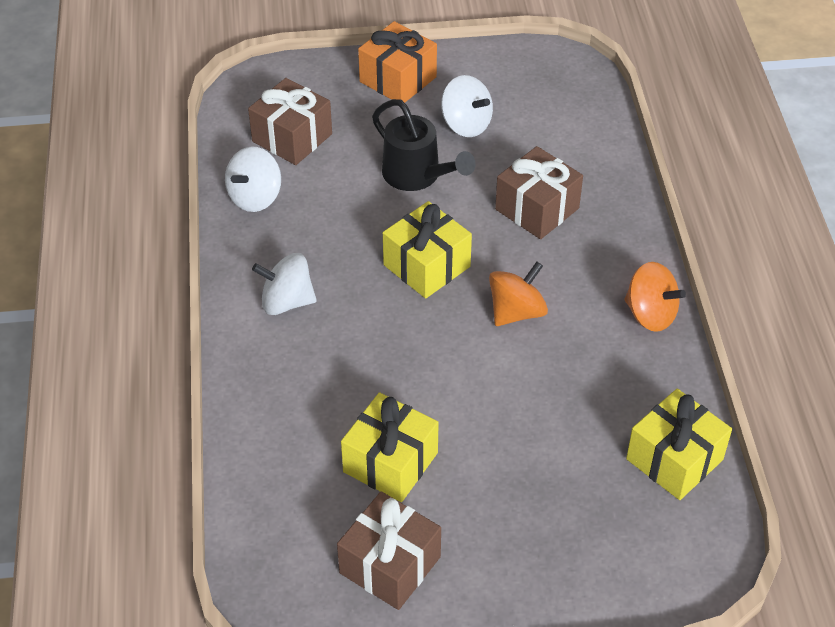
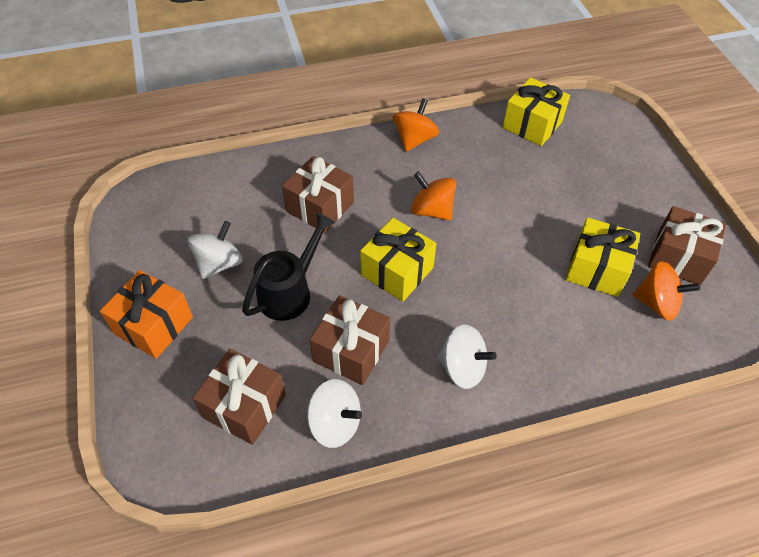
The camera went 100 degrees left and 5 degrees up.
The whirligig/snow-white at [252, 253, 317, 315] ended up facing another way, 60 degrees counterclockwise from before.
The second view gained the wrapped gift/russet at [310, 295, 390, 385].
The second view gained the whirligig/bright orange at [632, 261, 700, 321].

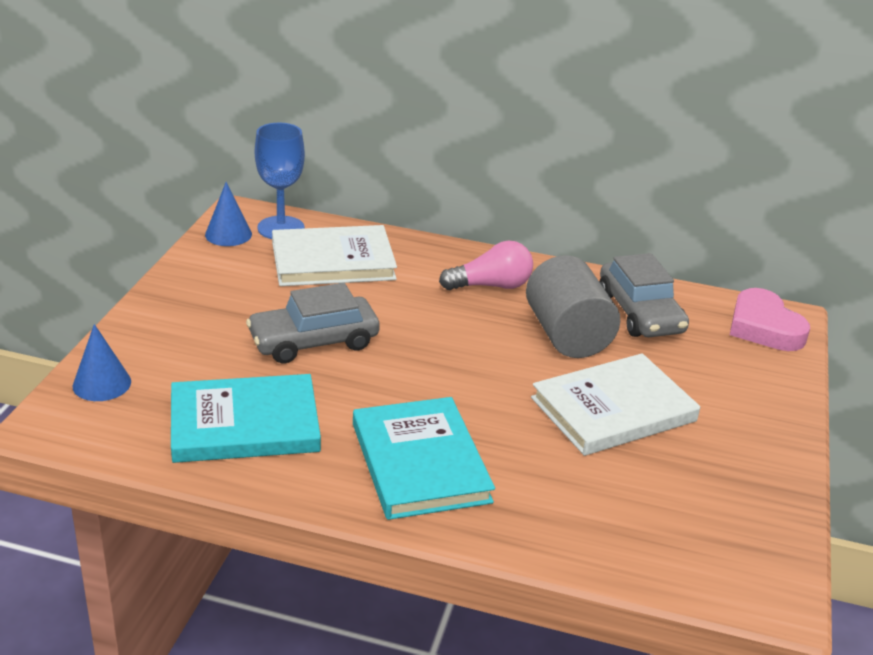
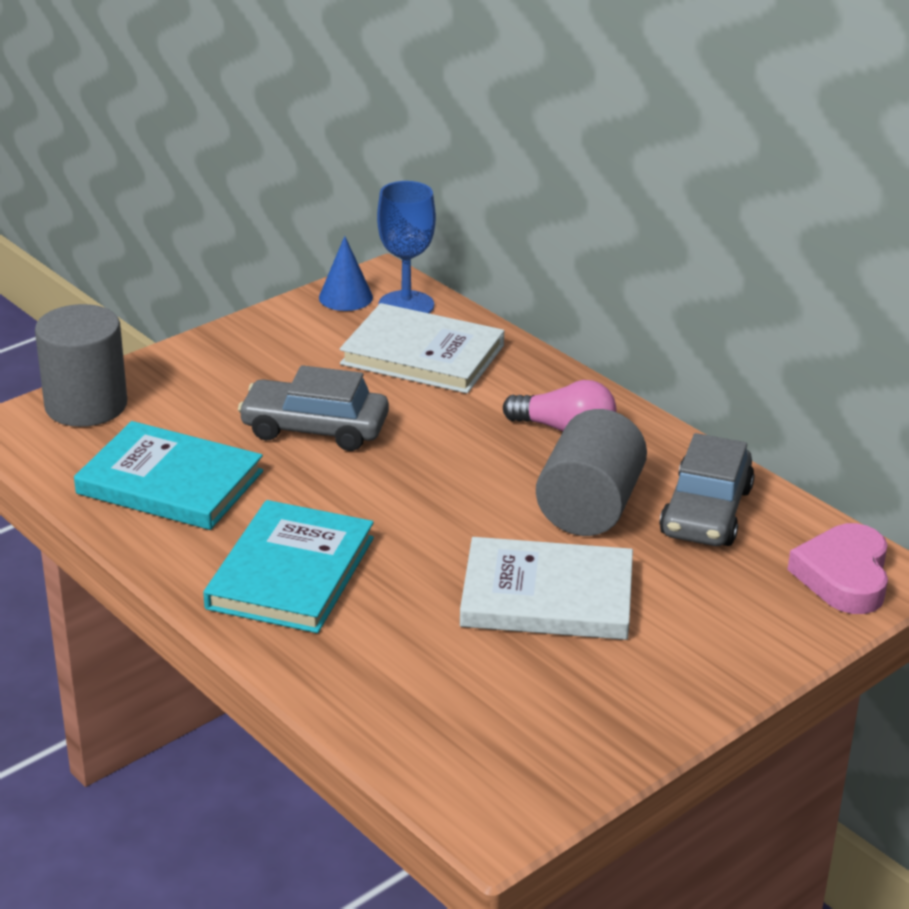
The camera went 35 degrees right and 0 degrees up.
Where the cone/cobalt stood at [73, 324, 131, 401], the cylinder/grey came to stand at [35, 304, 127, 427].

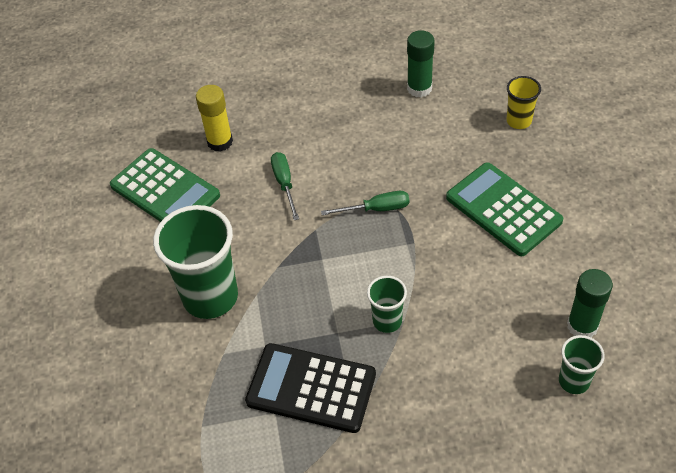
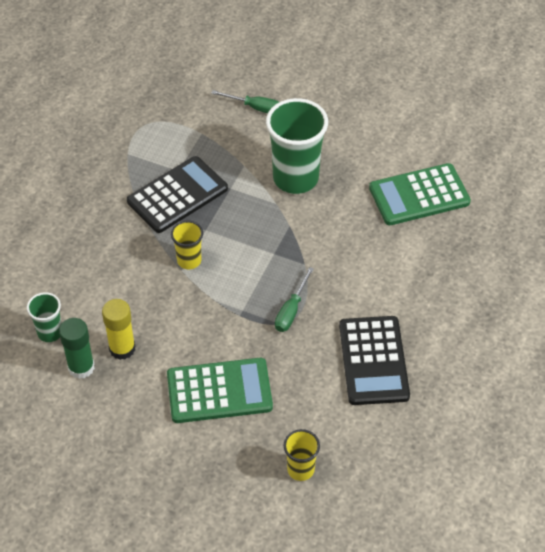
The camera went 120 degrees right and 0 degrees up.
The glue/bright yellow ended up elsewhere, having gone from [196, 85, 233, 152] to [102, 299, 135, 360].
The flat screwdriver/green ended up elsewhere, having gone from [271, 152, 299, 220] to [211, 90, 279, 113].
What was the tumbler/green at [367, 276, 407, 333] turned into the tumbler/bright yellow at [171, 221, 203, 269].
The second view lost the glue/green at [407, 30, 435, 97].
The second view gained the adding machine/black at [339, 316, 410, 405].

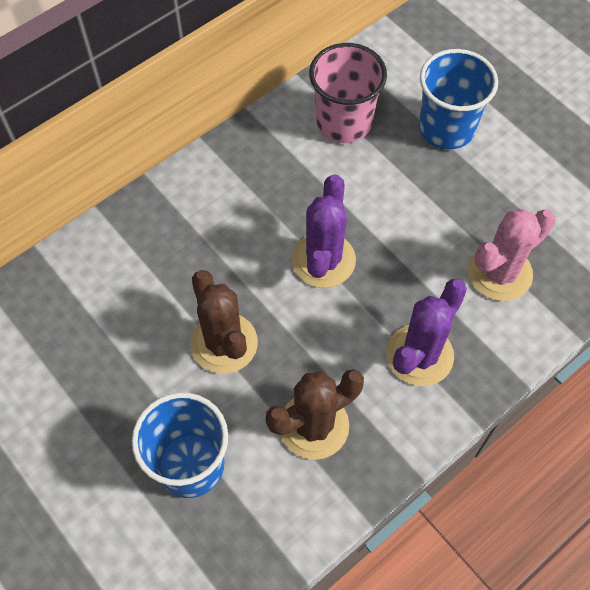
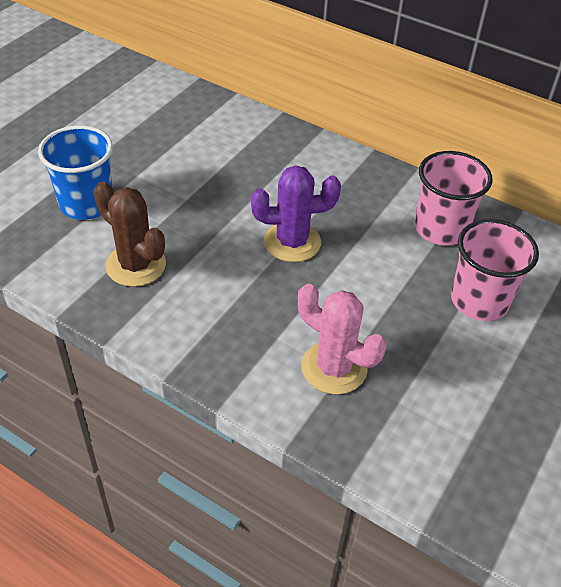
The camera went 70 degrees right and 15 degrees down.
The second view lost the saguaro cactus/russet at [191, 270, 258, 374].
The second view lost the saguaro cactus/royal purple at [386, 279, 467, 386].
What was the tumbler/cobalt at [419, 49, 498, 149] turned into the tumbler/rosy at [451, 219, 539, 321].

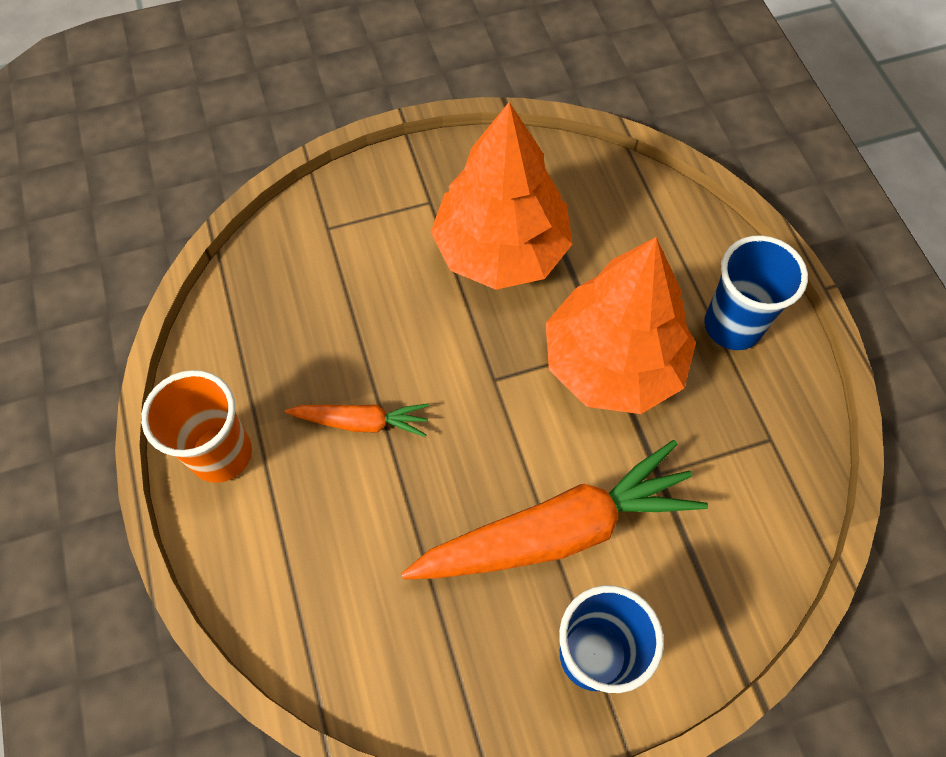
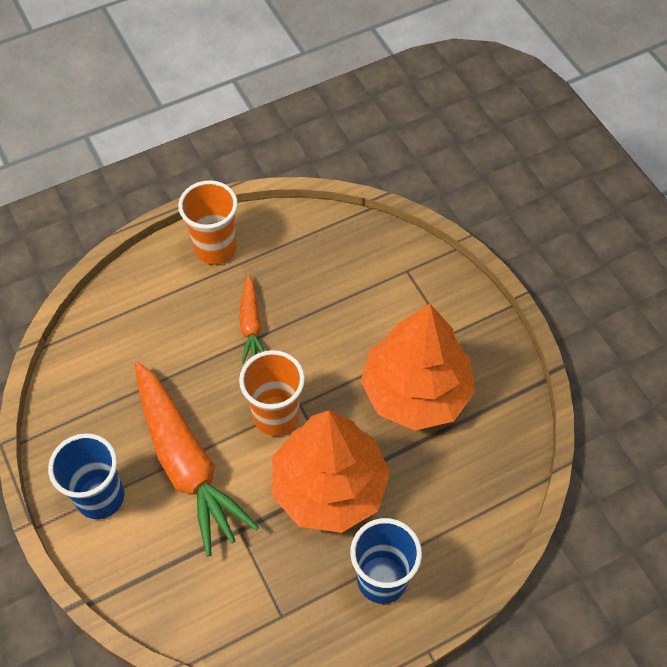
The camera went 80 degrees right and 5 degrees down.
The second view gained the tumbler/bright orange at [239, 350, 305, 436].

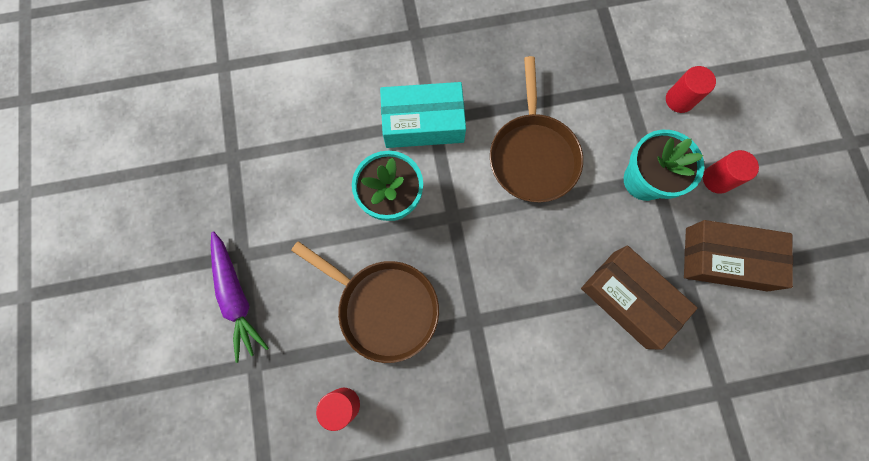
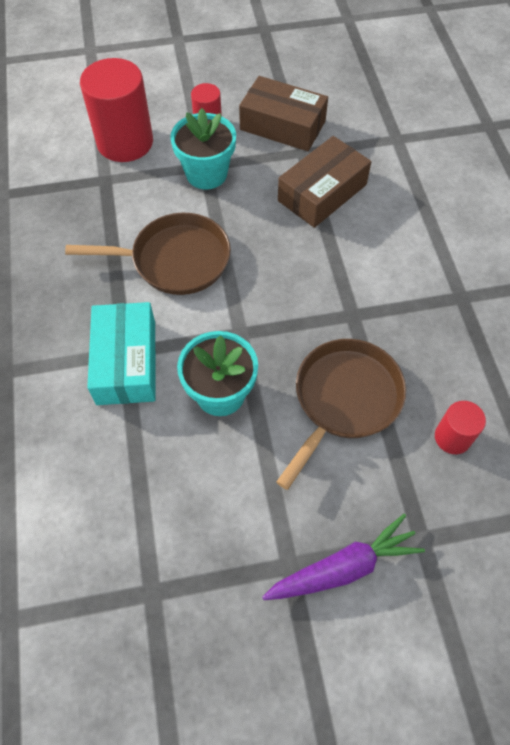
The camera went 90 degrees left and 15 degrees down.
The size of the cylinder/crimson at [666, 66, 716, 113] changed by a factor of 1.98.
The box/russet at [684, 220, 793, 292] ended up facing another way, 75 degrees counterclockwise from before.

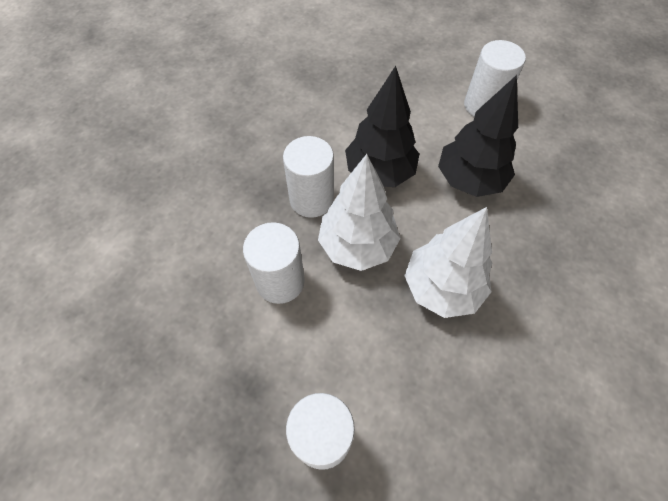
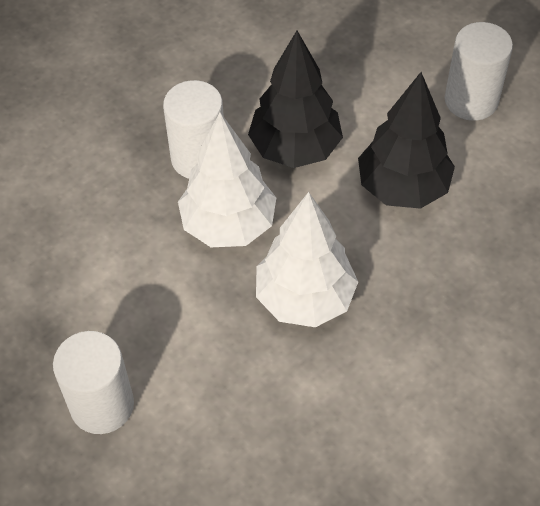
The camera went 20 degrees right and 5 degrees down.
The second view lost the cylinder/snow-white at [243, 222, 305, 304].

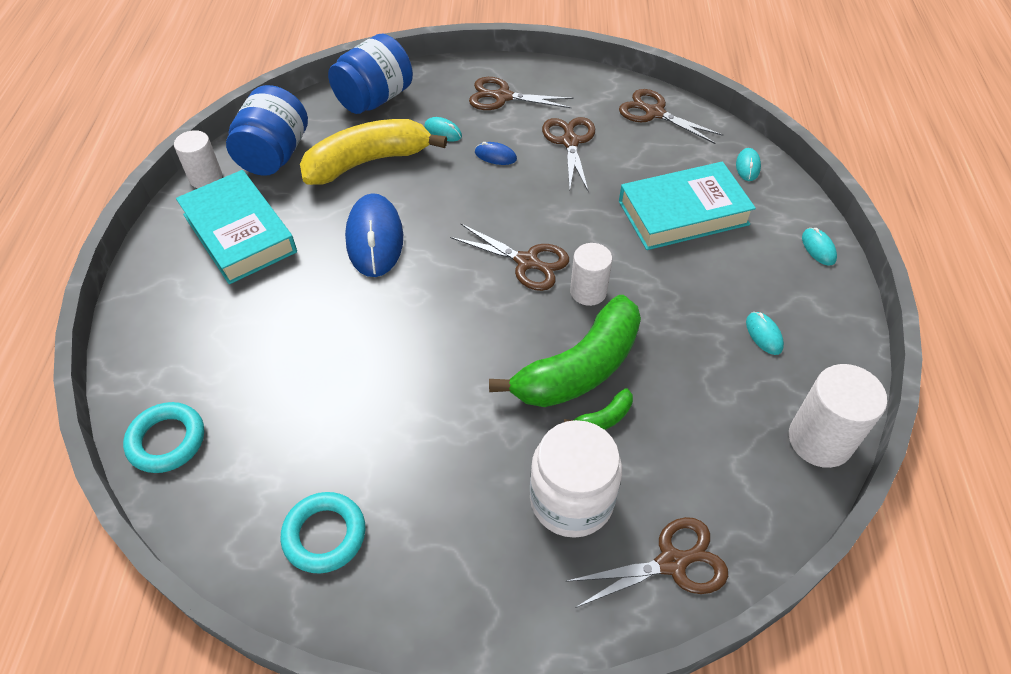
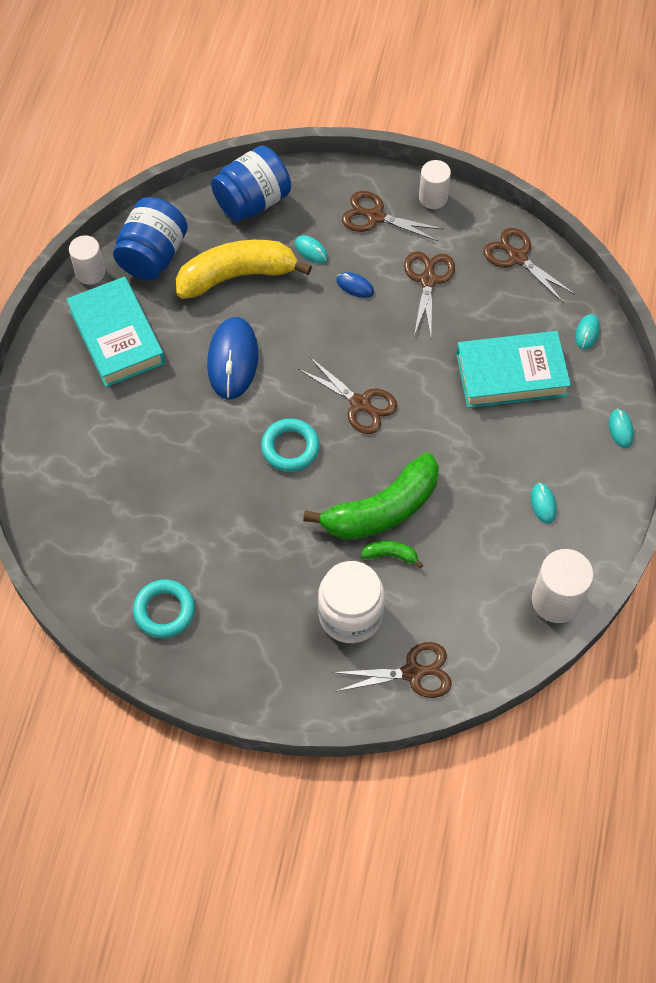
The camera went 10 degrees right and 10 degrees up.
The torus/turquoise ended up elsewhere, having gone from [123, 402, 204, 473] to [261, 418, 320, 472].
The toy banana/green at [564, 388, 633, 430] ended up facing another way, 150 degrees counterclockwise from before.
The cylinder/snow-white ended up elsewhere, having gone from [570, 243, 612, 306] to [419, 160, 451, 209].

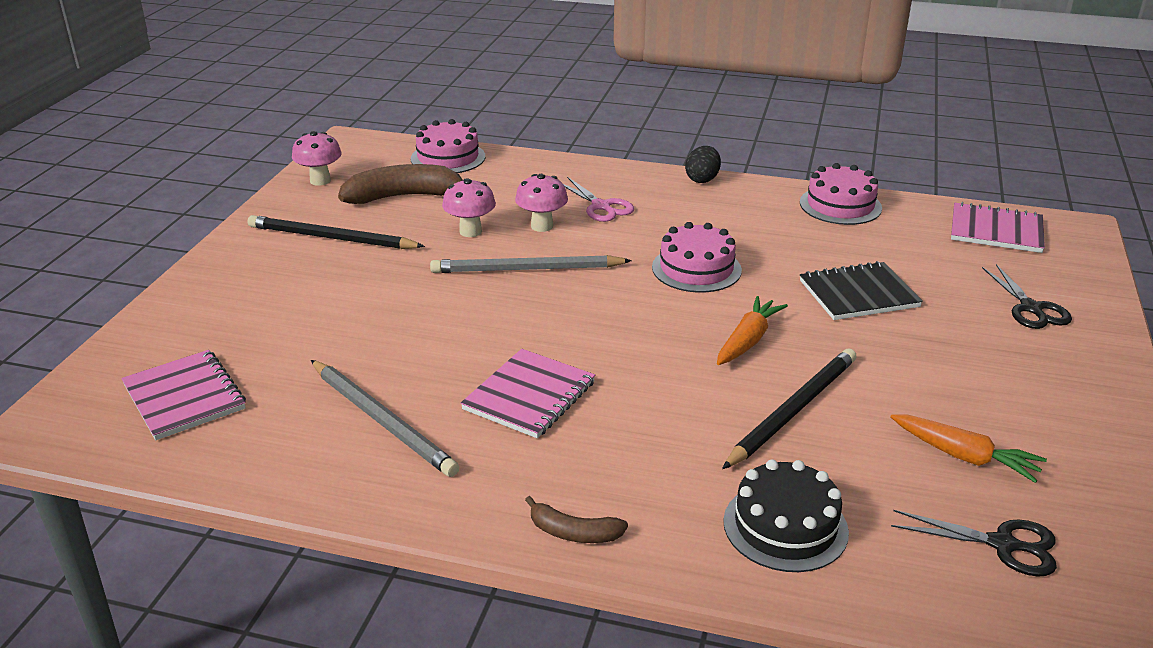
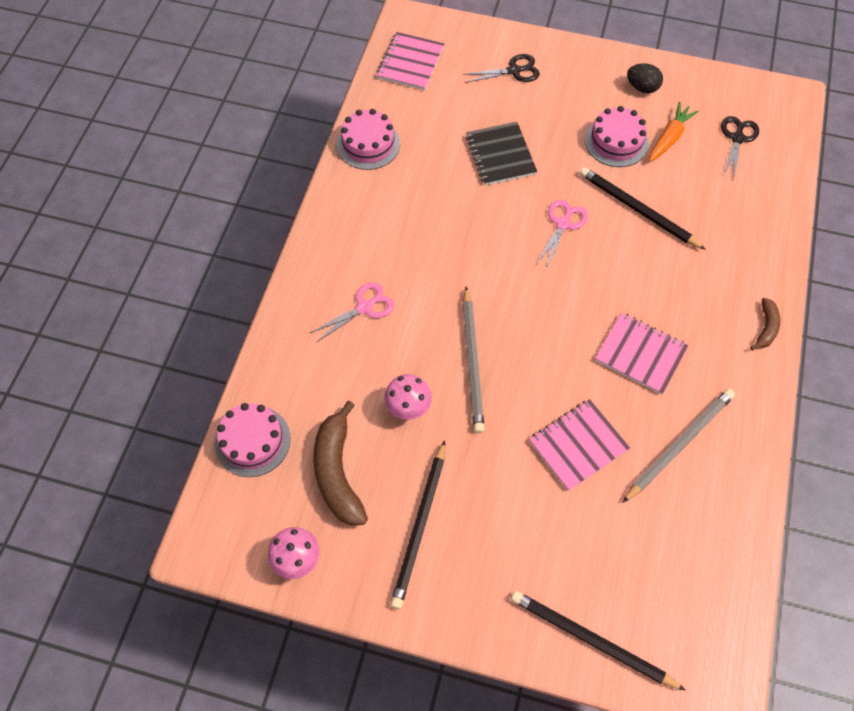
The camera went 90 degrees left and 30 degrees up.
The notebook/rosy ended up elsewhere, having gone from [121, 350, 246, 440] to [529, 399, 630, 491].
The second view lost the toadstool/rosy at [515, 174, 568, 232].
The layer cake/rosy ended up elsewhere, having gone from [652, 222, 742, 293] to [585, 106, 649, 167].
The egg shape/black ended up elsewhere, having gone from [685, 146, 721, 183] to [627, 64, 663, 93].
Where the toy carrot/bright orange stood at [717, 296, 788, 365], the pair of scissors/rosy came to stand at [536, 200, 588, 270].
The second view lost the layer cake/black at [723, 459, 849, 572].
The second view gained the pencil/black at [511, 591, 686, 691].

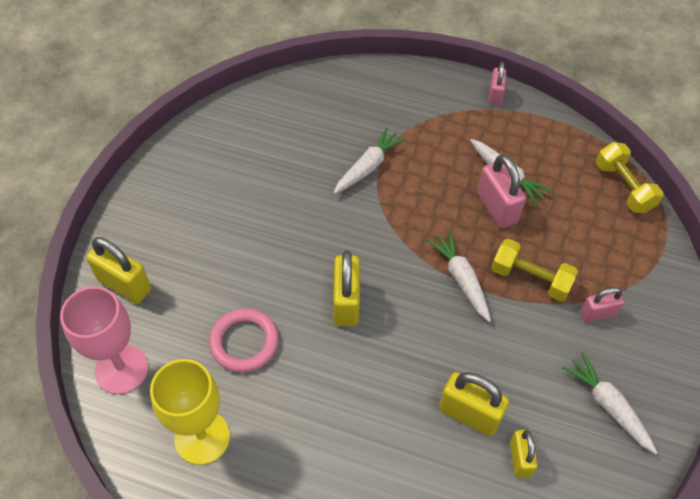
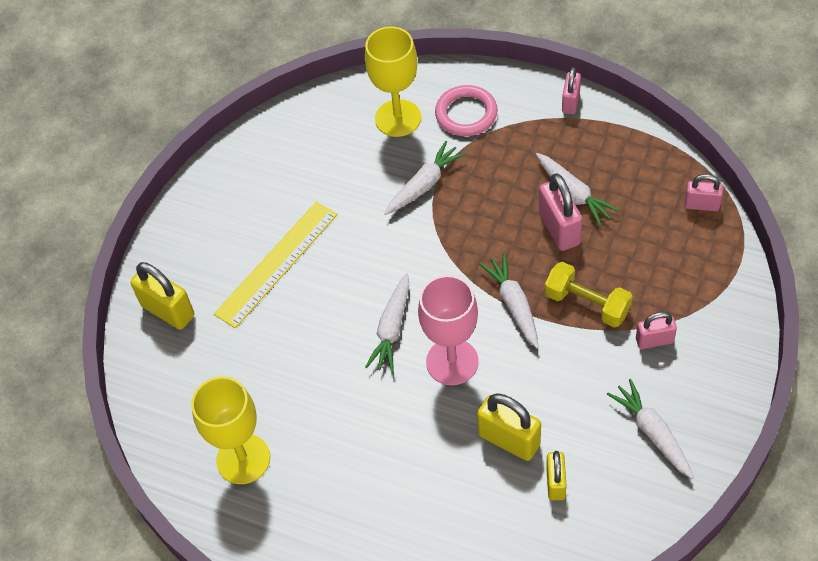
The camera went 10 degrees right and 0 degrees up.
The chalice/rosy ended up elsewhere, having gone from [60, 286, 149, 394] to [418, 275, 479, 385].
The torus/rosy ended up elsewhere, having gone from [209, 308, 279, 372] to [435, 85, 498, 136].
Where the padlock/bright yellow stood at [333, 250, 360, 326], the toy carrot/snow-white came to stand at [365, 273, 409, 373].
Where the dumbbell/bright yellow stood at [596, 142, 664, 213], the padlock/rosy came to stand at [684, 174, 723, 211].
The second view gained the measuring stick/bright yellow at [214, 202, 338, 328].
The second view gained the chalice/bright yellow at [365, 26, 421, 137].

